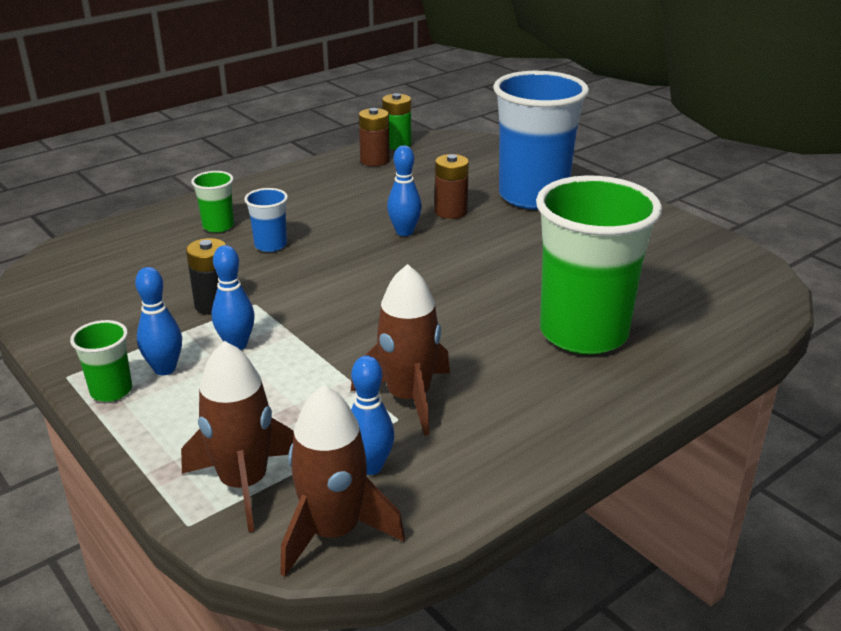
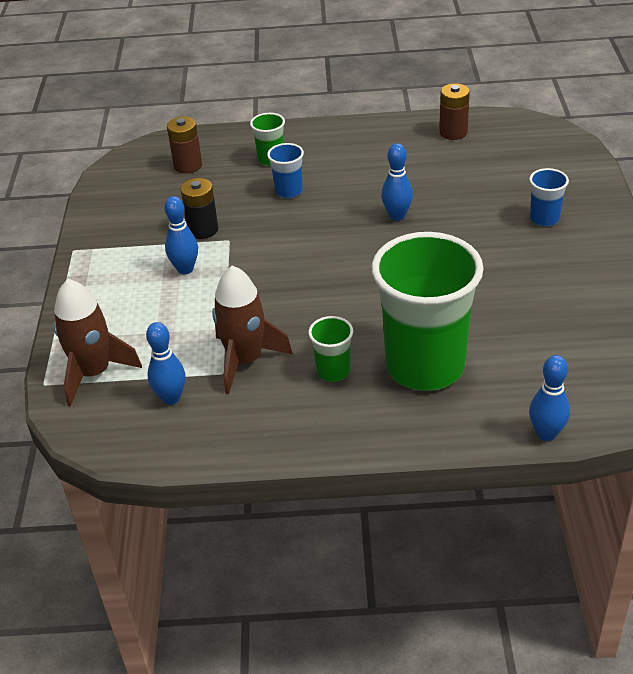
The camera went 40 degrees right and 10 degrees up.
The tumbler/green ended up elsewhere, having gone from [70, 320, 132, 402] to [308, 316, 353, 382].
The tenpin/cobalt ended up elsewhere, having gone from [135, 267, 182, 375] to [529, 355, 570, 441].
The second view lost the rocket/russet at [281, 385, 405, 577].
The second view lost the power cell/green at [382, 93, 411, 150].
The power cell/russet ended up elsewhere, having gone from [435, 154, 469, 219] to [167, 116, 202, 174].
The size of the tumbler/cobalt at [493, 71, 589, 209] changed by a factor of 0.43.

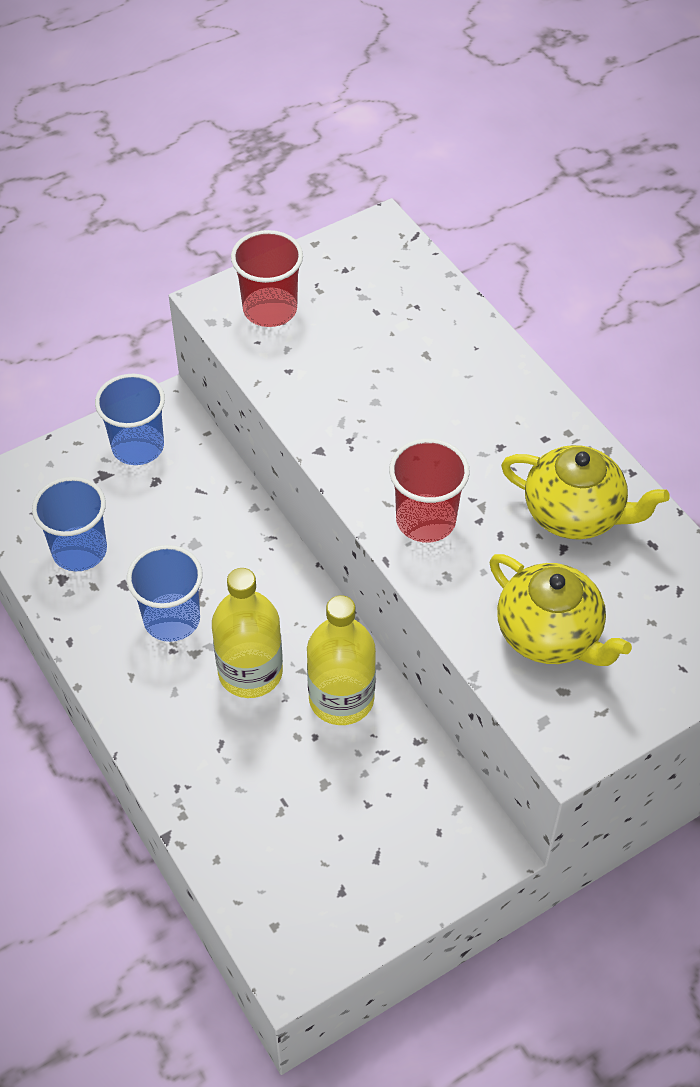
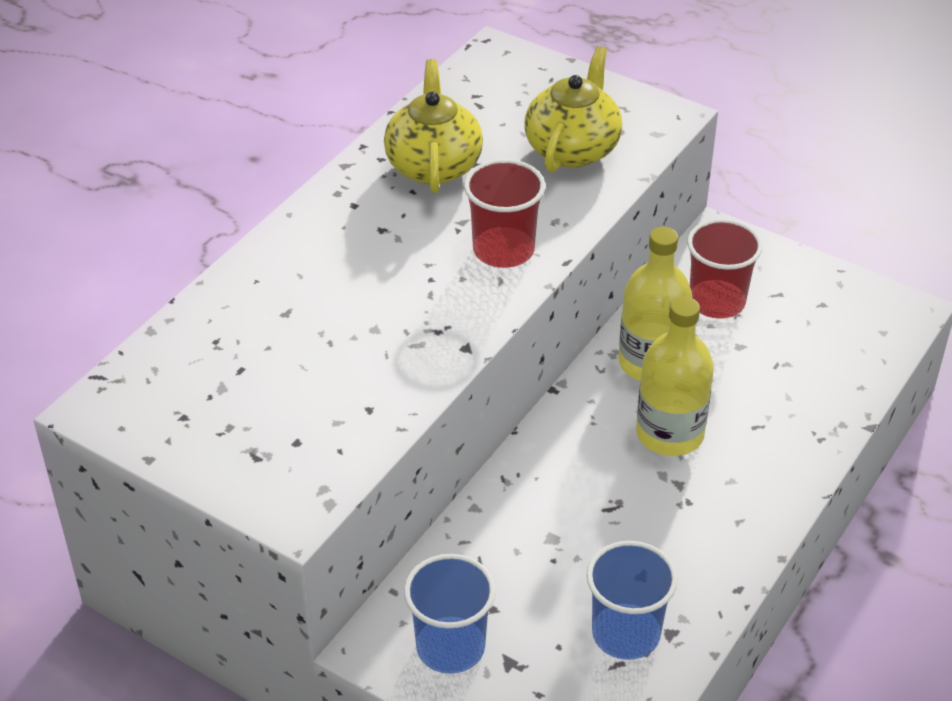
The camera went 115 degrees left and 10 degrees down.
The second view lost the tumbler/cobalt at [127, 545, 203, 642].
The tumbler/crimson ended up elsewhere, having gone from [231, 230, 303, 327] to [687, 219, 763, 319].

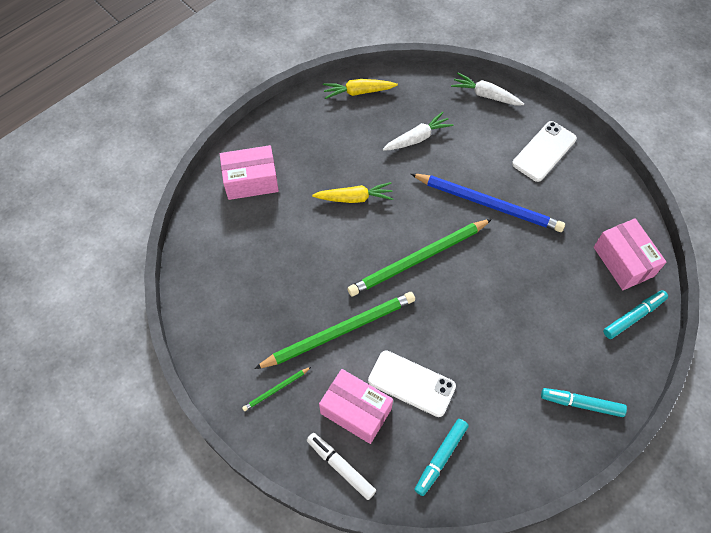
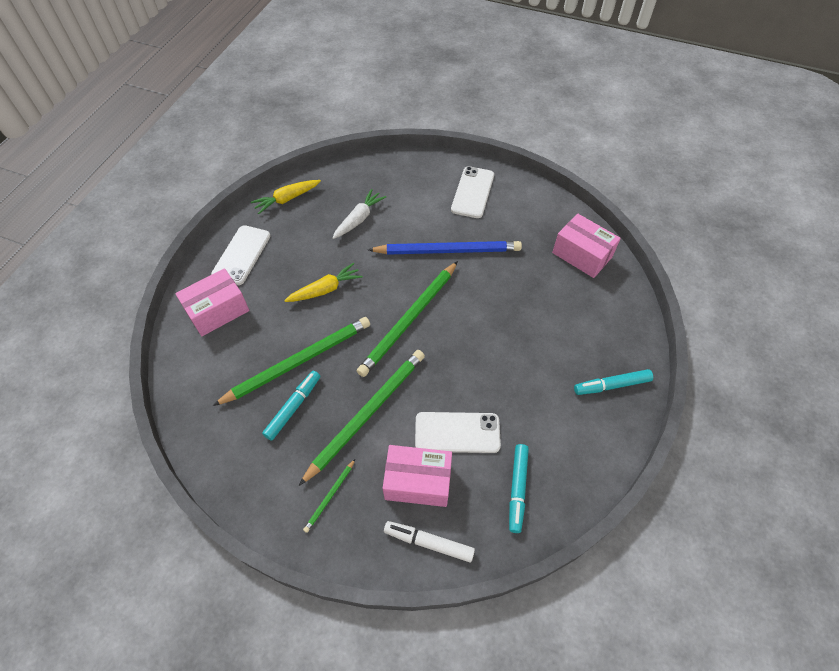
The camera went 25 degrees left and 5 degrees down.
The second view lost the toy carrot/snow-white at [451, 73, 524, 105].
The marker pen/turquoise ended up elsewhere, having gone from [603, 290, 668, 339] to [262, 371, 320, 441].
The second view gained the smartphone/snow-white at [211, 225, 270, 285].
The second view gained the pencil/green at [213, 317, 370, 406].

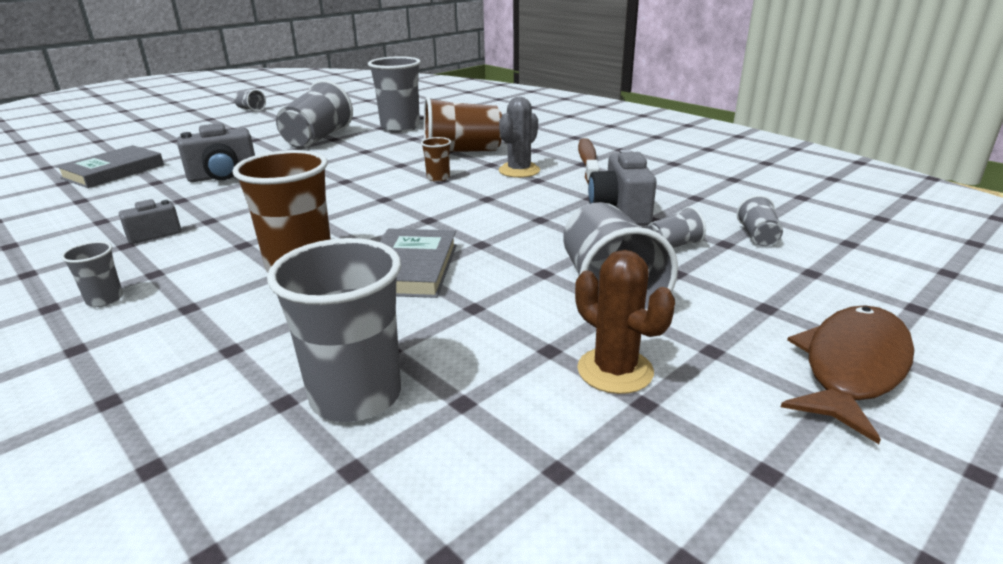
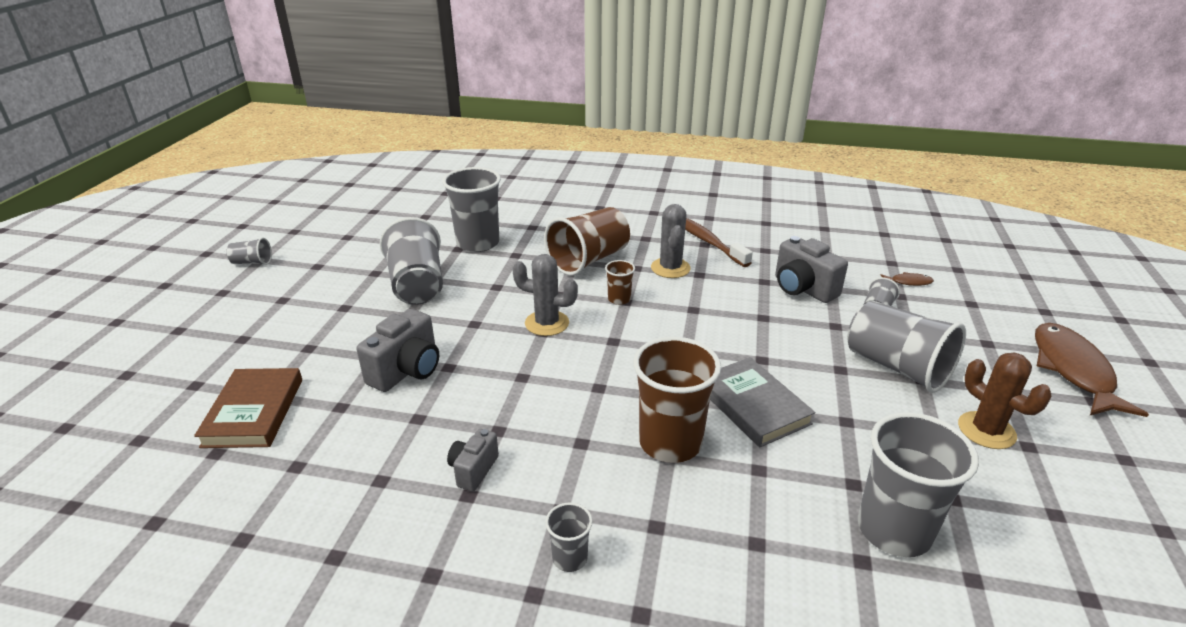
The camera went 35 degrees left and 5 degrees up.
What was the book/grey at [56, 145, 164, 188] turned into the book/russet at [194, 368, 302, 448].
The saguaro cactus/russet at [575, 250, 675, 394] ended up facing another way, 45 degrees clockwise from before.
Where the tumbler/grey stood at [737, 195, 783, 246], the fish figure/russet came to stand at [880, 272, 934, 286].
The second view gained the saguaro cactus/grey at [512, 254, 578, 336].

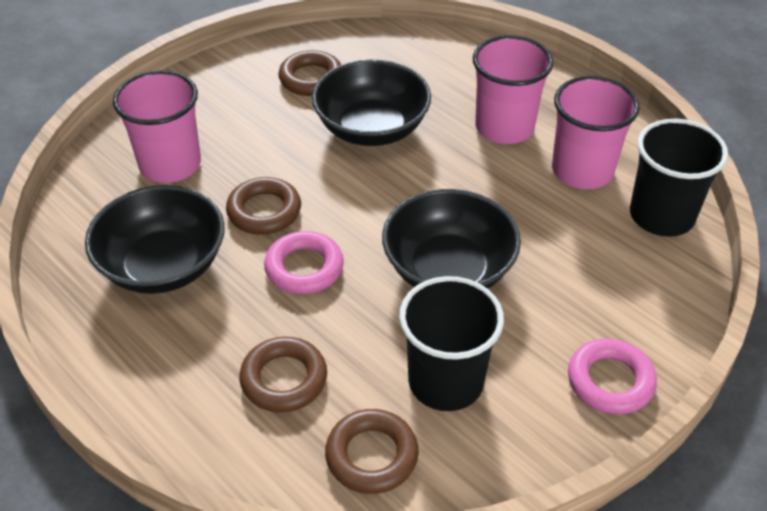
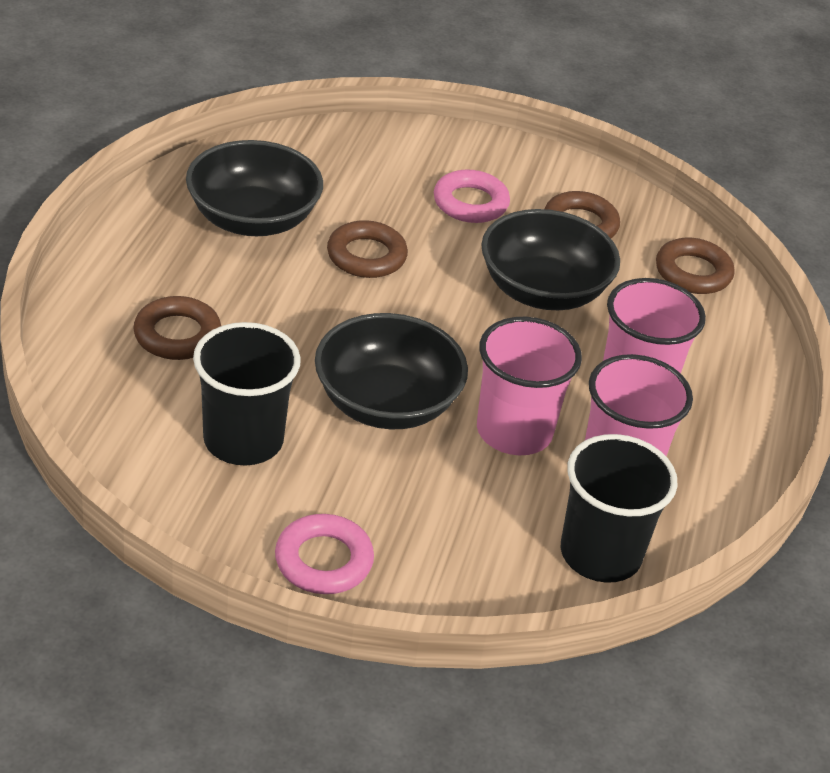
The camera went 55 degrees right and 5 degrees down.
The tumbler/rosy ended up elsewhere, having gone from [113, 70, 201, 183] to [477, 317, 582, 455].
The torus/rosy ended up elsewhere, having gone from [264, 231, 344, 294] to [434, 169, 510, 223].
The torus/russet ended up elsewhere, having gone from [325, 409, 419, 494] to [656, 238, 735, 294].

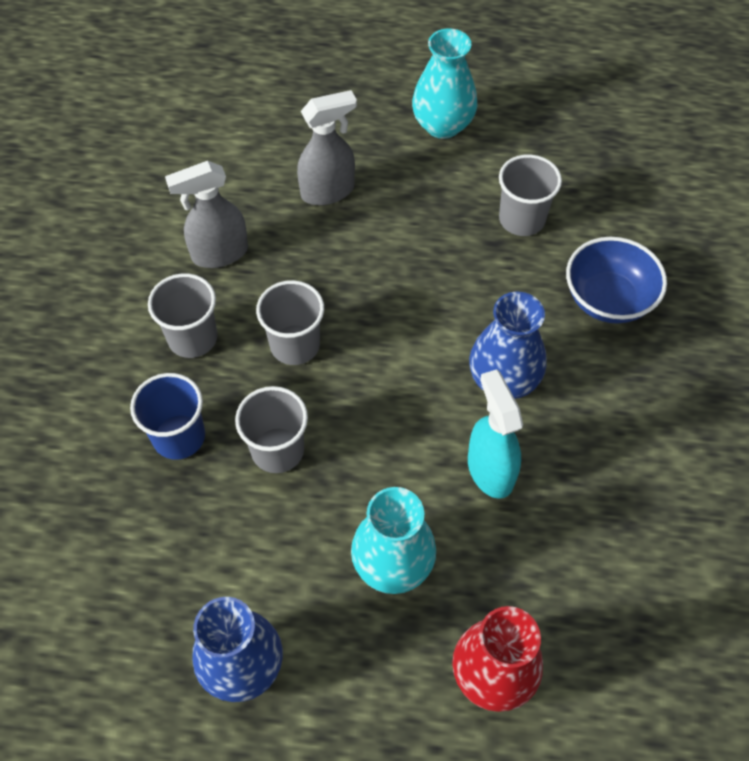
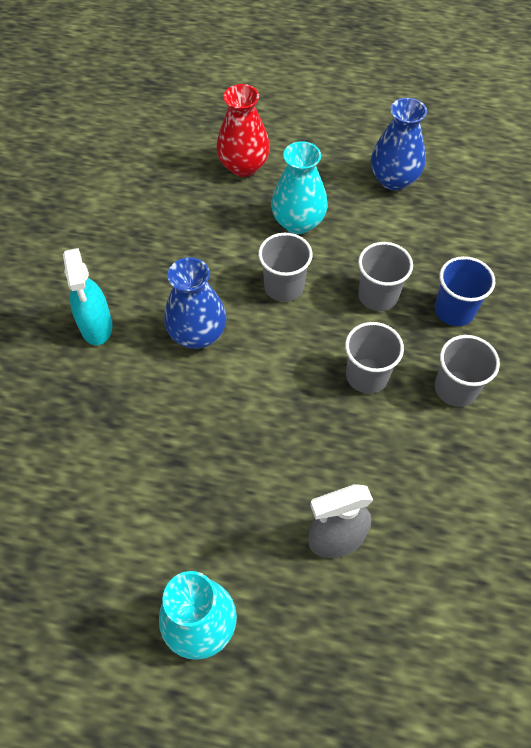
The camera went 175 degrees left and 0 degrees up.
The second view lost the spray bottle/grey at [165, 161, 248, 268].
The spray bottle/turquoise ended up elsewhere, having gone from [468, 369, 523, 499] to [63, 248, 113, 345].
The tumbler/grey ended up elsewhere, having gone from [499, 155, 562, 236] to [258, 233, 313, 302].
The second view lost the deep dish/cobalt at [566, 237, 667, 323].

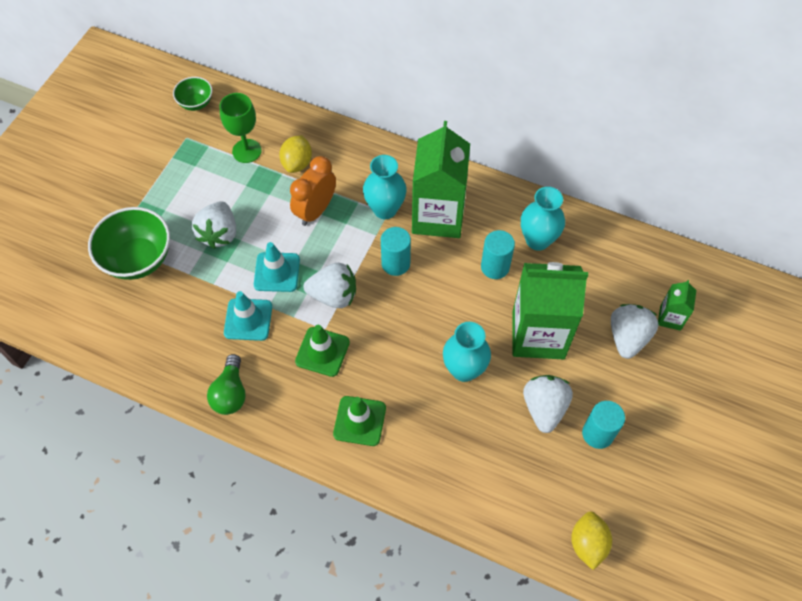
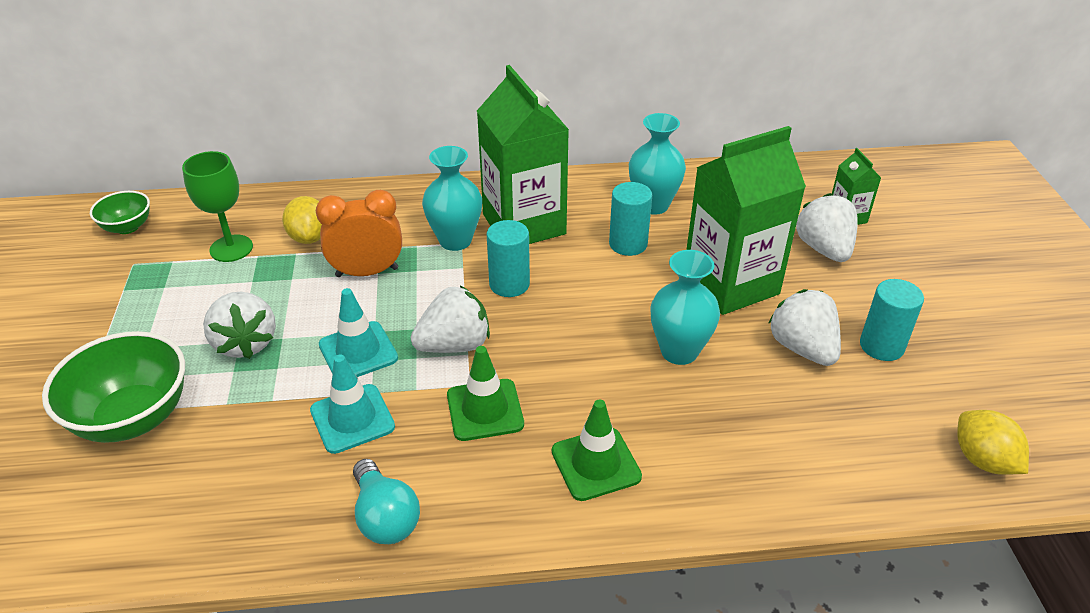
The camera went 30 degrees left and 20 degrees down.
What was the bulb/green at [207, 354, 246, 415] turned into the bulb/turquoise at [353, 459, 420, 544].
The clock/bright orange at [290, 156, 336, 226] ended up facing another way, 75 degrees clockwise from before.

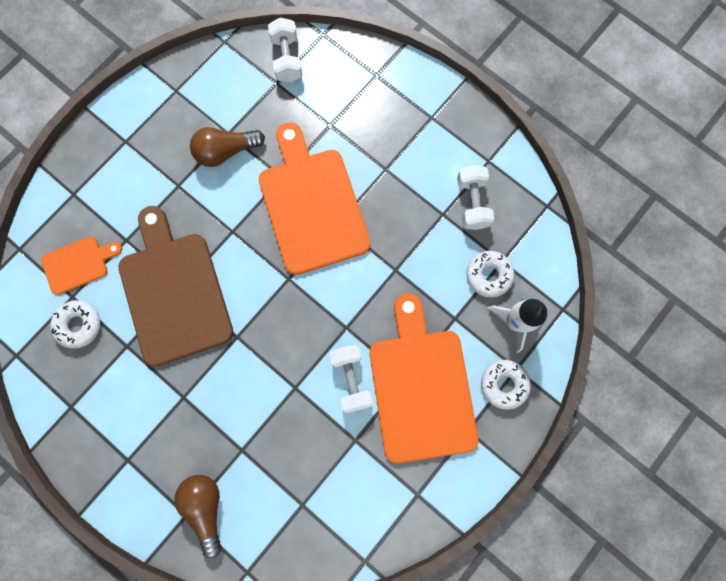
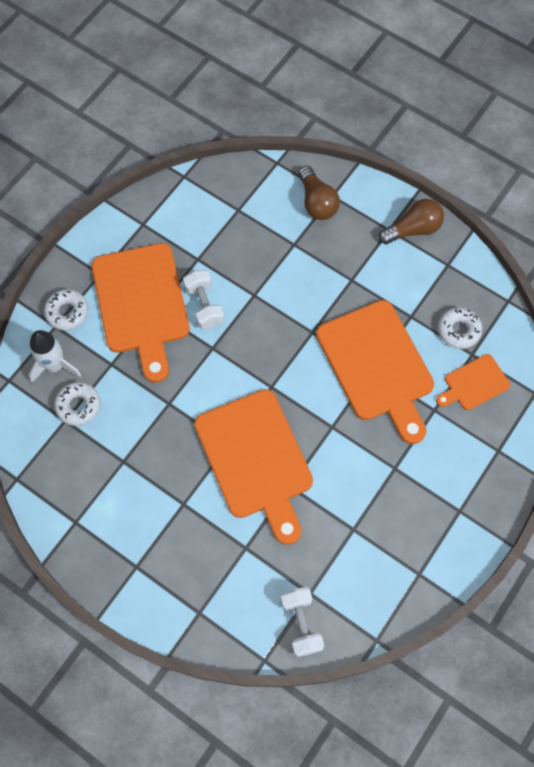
The camera went 175 degrees right and 10 degrees down.
What was the chopping board/russet at [118, 206, 233, 367] turned into the chopping board/bright orange at [316, 300, 434, 444].
The bulb/russet ended up elsewhere, having gone from [190, 127, 265, 167] to [379, 199, 444, 244].
The second view lost the dumbbell/snow-white at [457, 165, 494, 230].

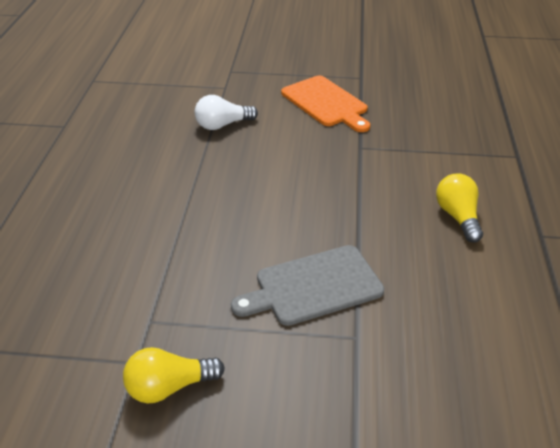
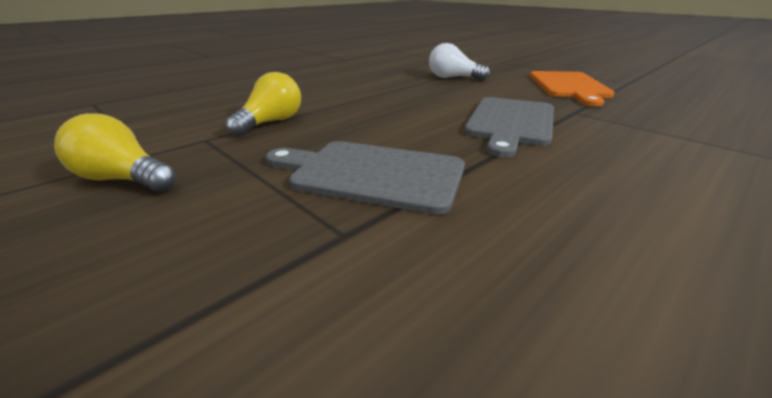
The camera went 40 degrees right and 10 degrees down.
The bulb/bright yellow ended up elsewhere, having gone from [436, 174, 483, 243] to [225, 72, 301, 136].
The second view gained the chopping board/grey at [464, 97, 554, 158].

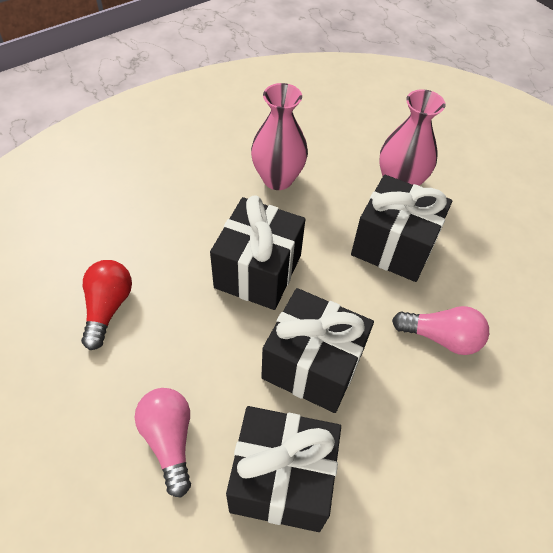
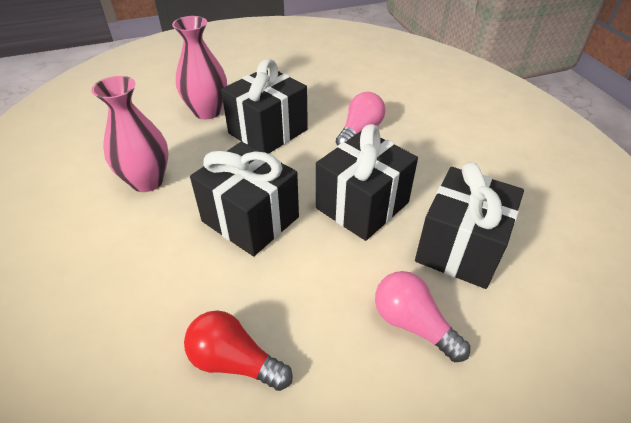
The camera went 70 degrees left and 10 degrees down.
The bulb/rosy at [135, 388, 191, 497] ended up facing another way, 45 degrees clockwise from before.

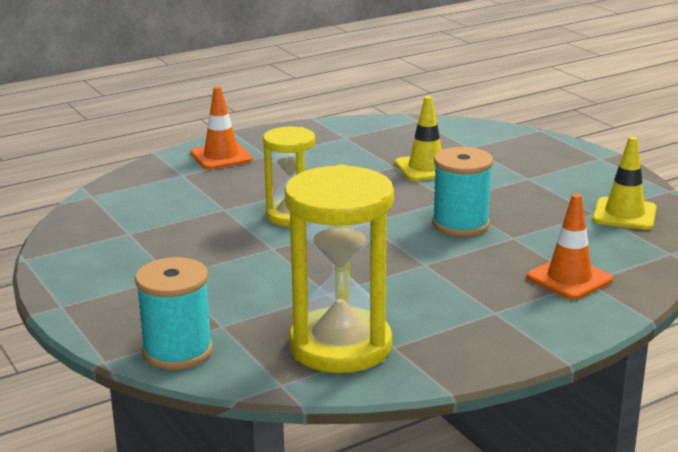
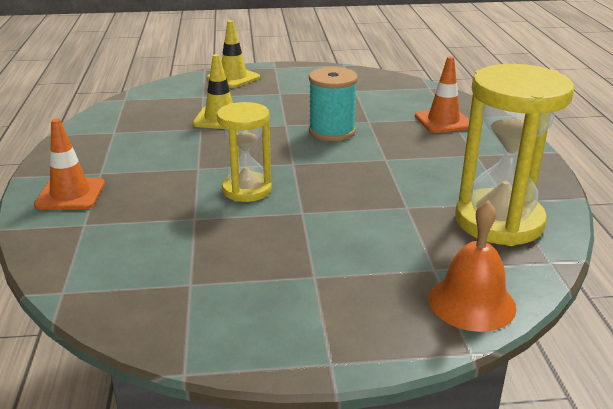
The camera went 65 degrees left and 5 degrees up.
Where the bobbin/turquoise stood at [135, 257, 213, 370], the school bell/bright orange came to stand at [429, 201, 516, 332].
The road cone/bright yellow ended up elsewhere, having gone from [593, 136, 656, 230] to [207, 20, 260, 88].

